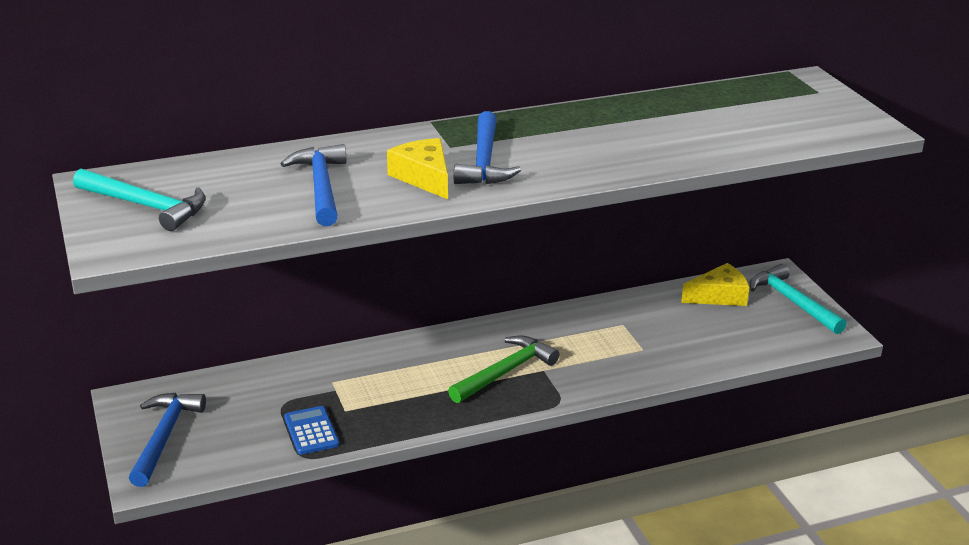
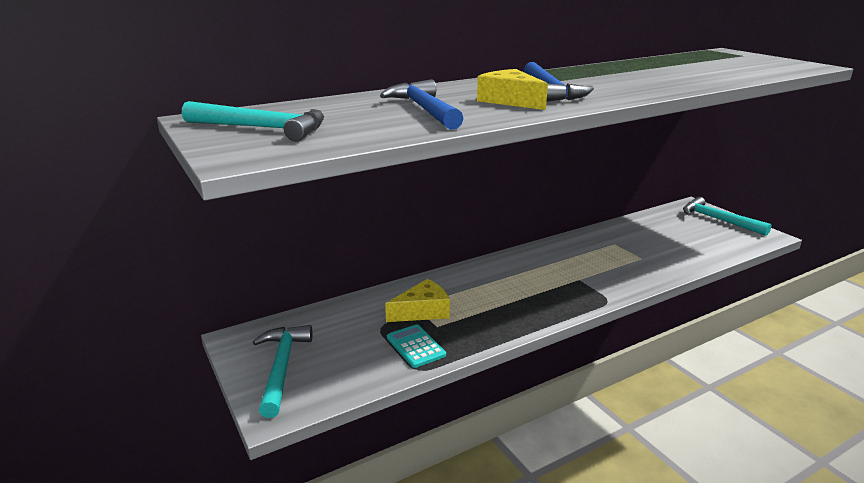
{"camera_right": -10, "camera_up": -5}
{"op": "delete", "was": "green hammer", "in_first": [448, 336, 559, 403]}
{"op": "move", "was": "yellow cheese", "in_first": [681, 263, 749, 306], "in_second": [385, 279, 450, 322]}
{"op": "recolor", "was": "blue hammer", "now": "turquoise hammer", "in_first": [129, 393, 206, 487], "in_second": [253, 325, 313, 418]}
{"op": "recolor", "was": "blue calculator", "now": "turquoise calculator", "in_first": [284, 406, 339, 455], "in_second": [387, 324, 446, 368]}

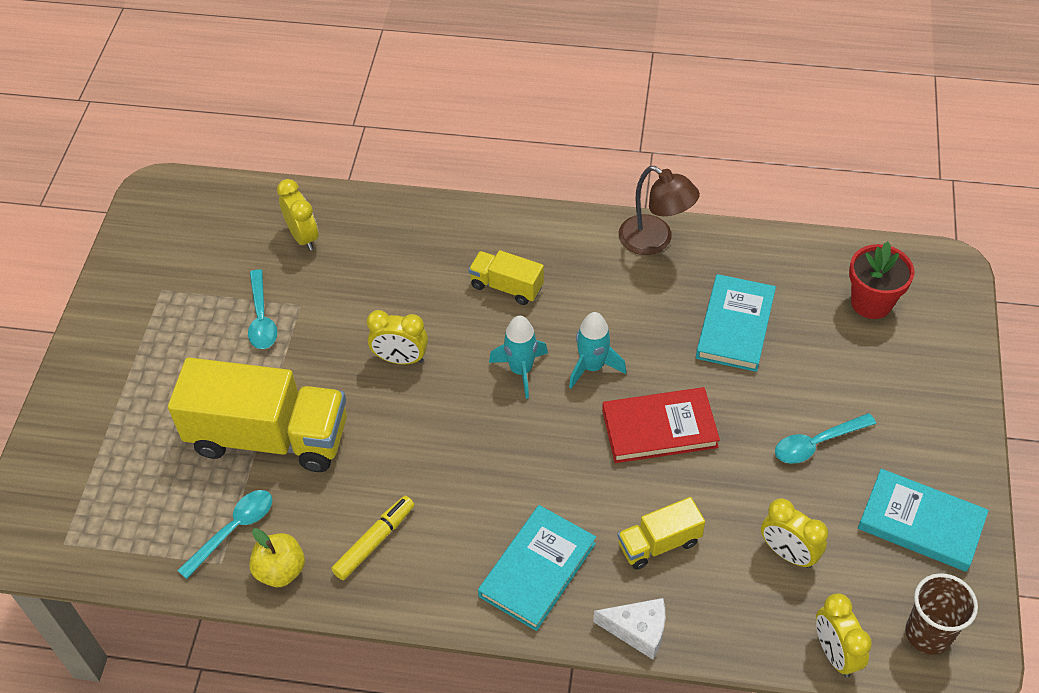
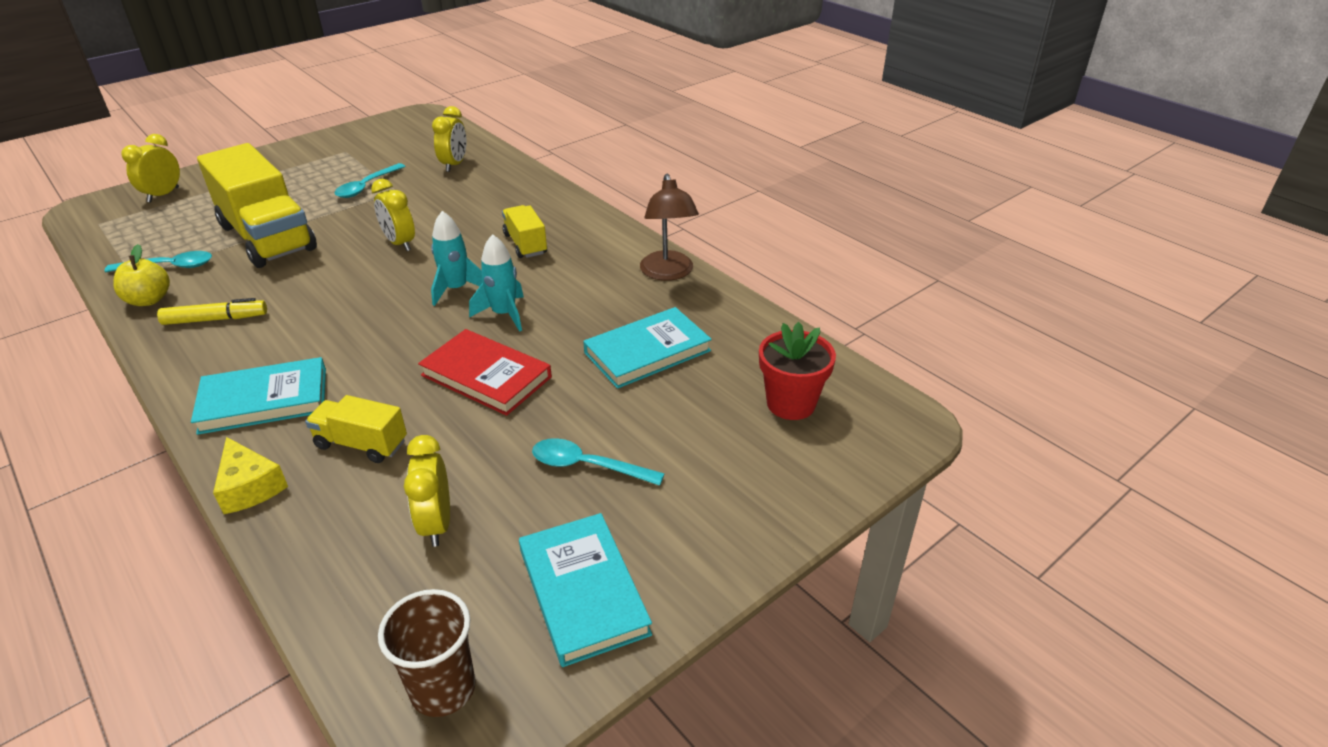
{"camera_right": 40, "camera_up": -15}
{"op": "move", "was": "yellow clock", "in_first": [816, 593, 872, 677], "in_second": [121, 134, 180, 203]}
{"op": "recolor", "was": "white cheese", "now": "yellow cheese", "in_first": [593, 598, 665, 659], "in_second": [213, 437, 288, 514]}

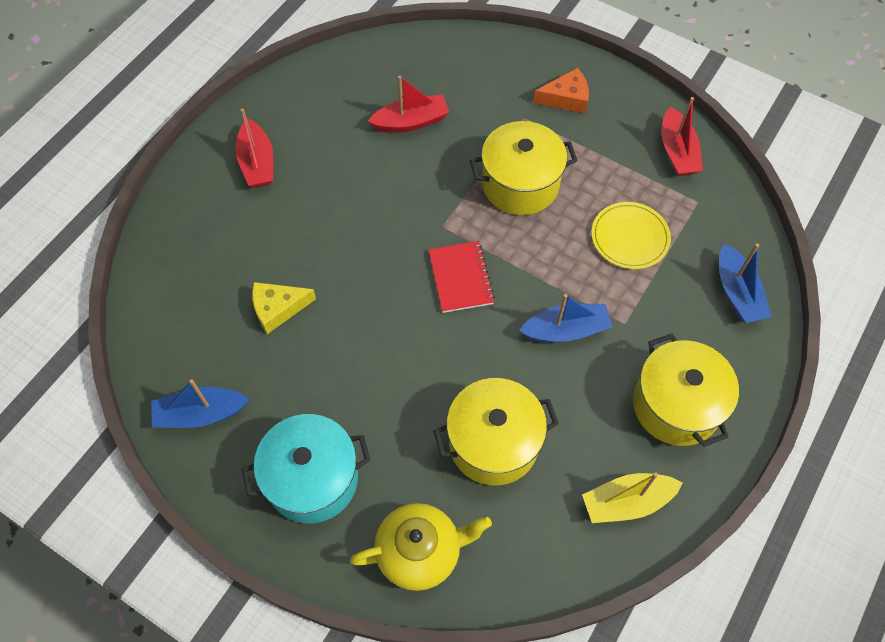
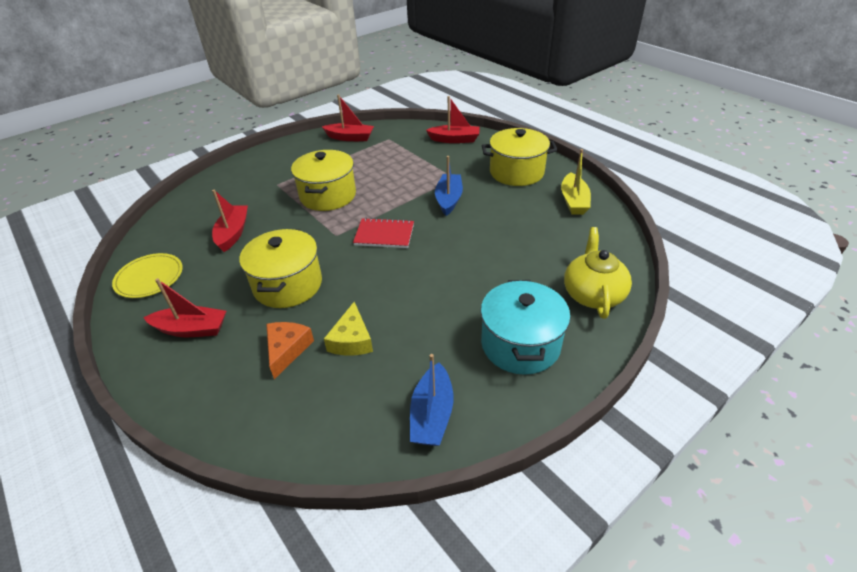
{"camera_right": -70, "camera_up": -20}
{"op": "move", "was": "yellow pot", "in_first": [433, 378, 559, 486], "in_second": [239, 229, 322, 308]}
{"op": "move", "was": "orange cheese", "in_first": [533, 68, 589, 113], "in_second": [266, 322, 314, 379]}
{"op": "move", "was": "yellow plate", "in_first": [591, 202, 671, 269], "in_second": [112, 253, 183, 298]}
{"op": "recolor", "was": "blue boat", "now": "red boat", "in_first": [719, 243, 772, 323], "in_second": [426, 96, 479, 143]}

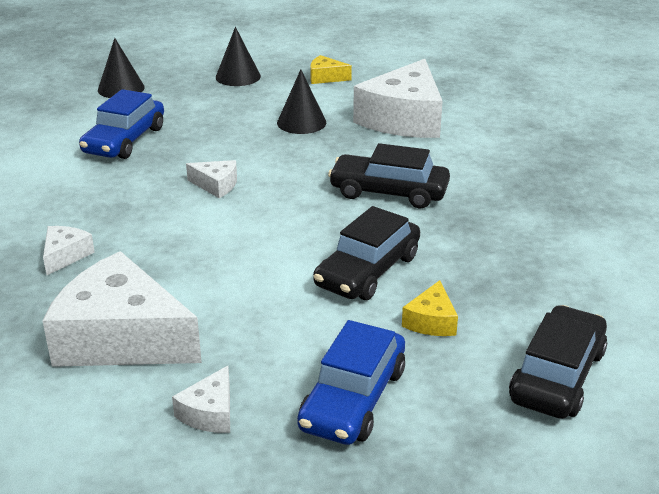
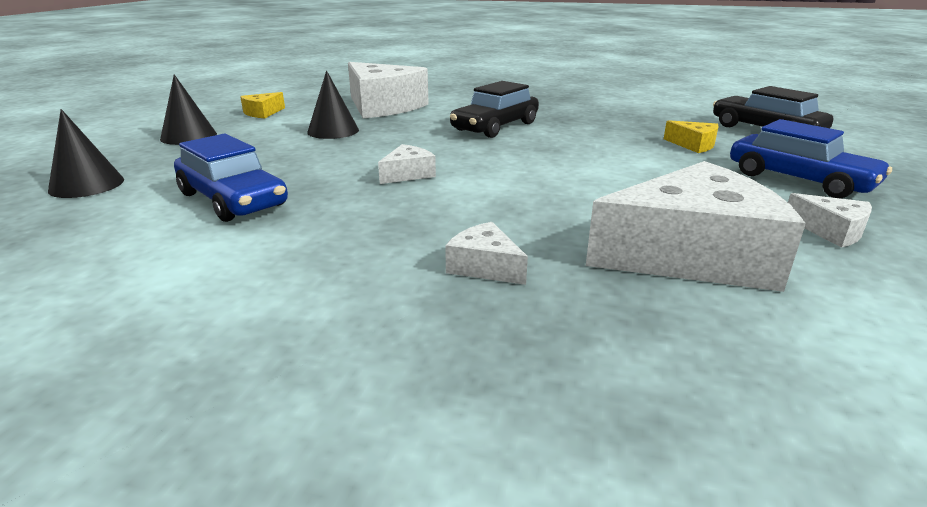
{"camera_right": -65, "camera_up": -5}
{"op": "delete", "was": "black car", "in_first": [313, 206, 420, 300]}
{"op": "rotate", "was": "white cheese", "in_first": [42, 251, 202, 367], "in_second": [586, 161, 806, 292], "clockwise": -150}

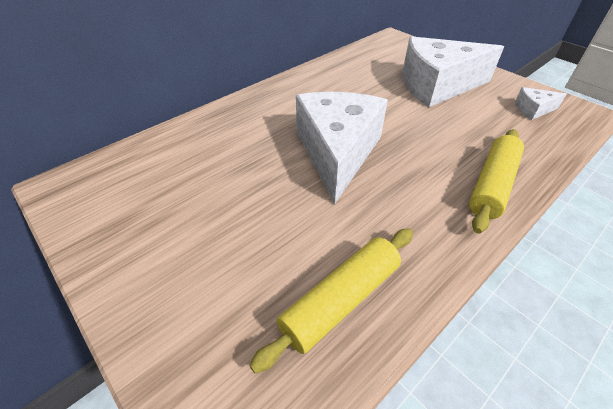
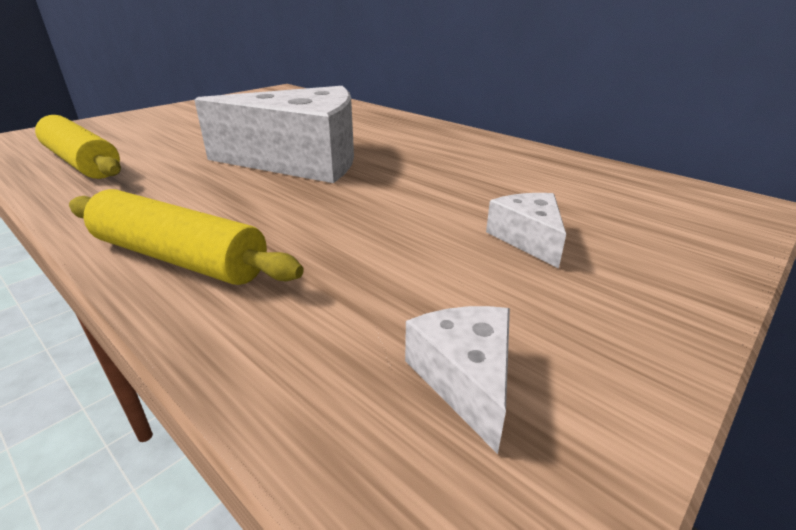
{"camera_right": 85, "camera_up": -15}
{"op": "resize", "was": "white cheese", "in_first": [403, 36, 504, 107], "in_second": [486, 193, 566, 269], "ratio": 0.42}

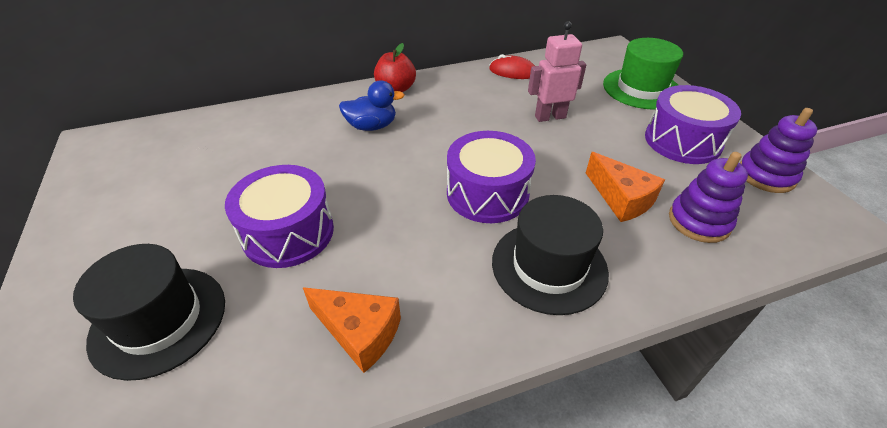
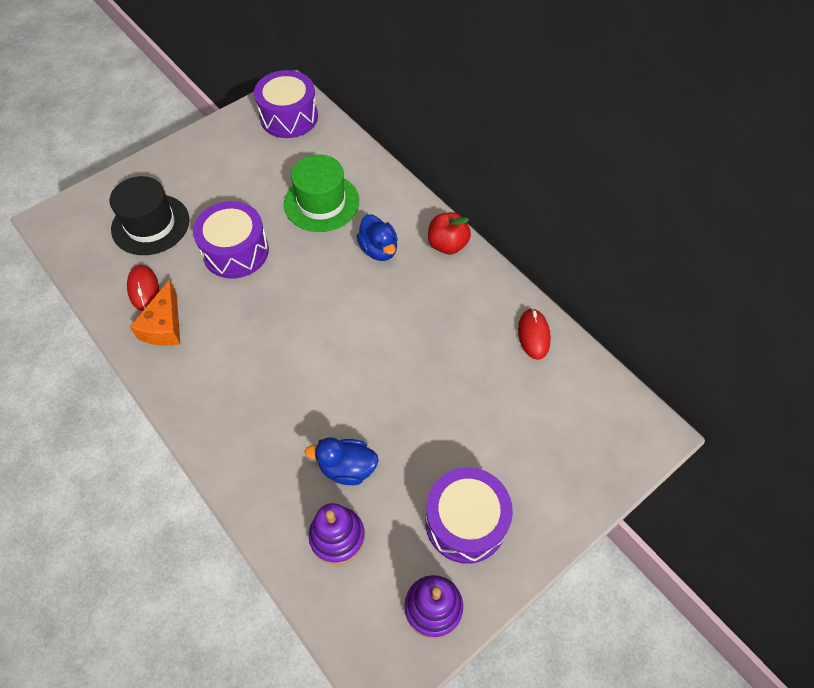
{"camera_right": 70, "camera_up": 15}
{"op": "delete", "was": "black hat", "in_first": [492, 195, 609, 315]}
{"op": "delete", "was": "pink robot", "in_first": [528, 21, 586, 122]}
{"op": "insert", "now": "red mouse", "in_second": [127, 265, 159, 311]}
{"op": "move", "was": "purple drum", "in_first": [447, 131, 536, 223], "in_second": [254, 70, 318, 138]}
{"op": "move", "was": "green hat", "in_first": [603, 38, 683, 109], "in_second": [284, 154, 359, 232]}
{"op": "replace", "was": "orange cheese", "now": "blue duck", "in_first": [586, 152, 665, 222], "in_second": [305, 437, 379, 485]}

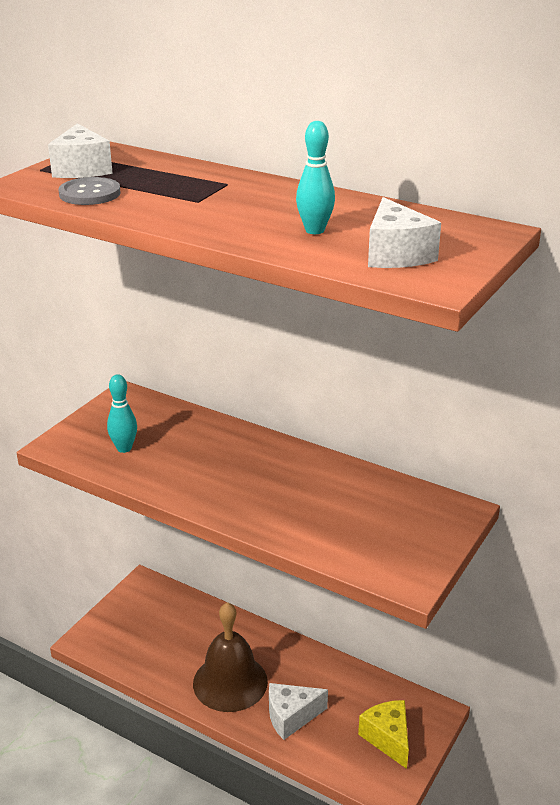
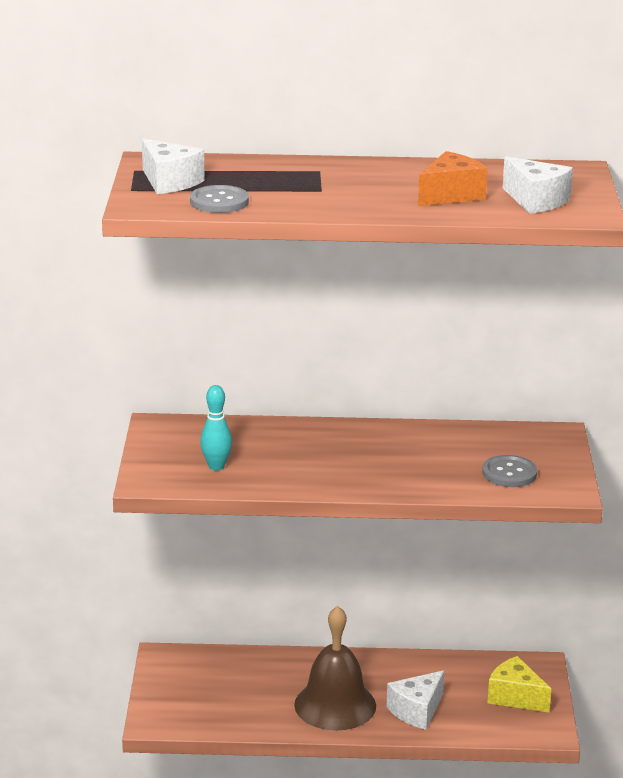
{"camera_right": -30, "camera_up": -5}
{"op": "insert", "now": "grey button", "in_second": [482, 455, 537, 487]}
{"op": "replace", "was": "turquoise bowling pin", "now": "orange cheese", "in_first": [296, 121, 335, 234], "in_second": [418, 151, 488, 206]}

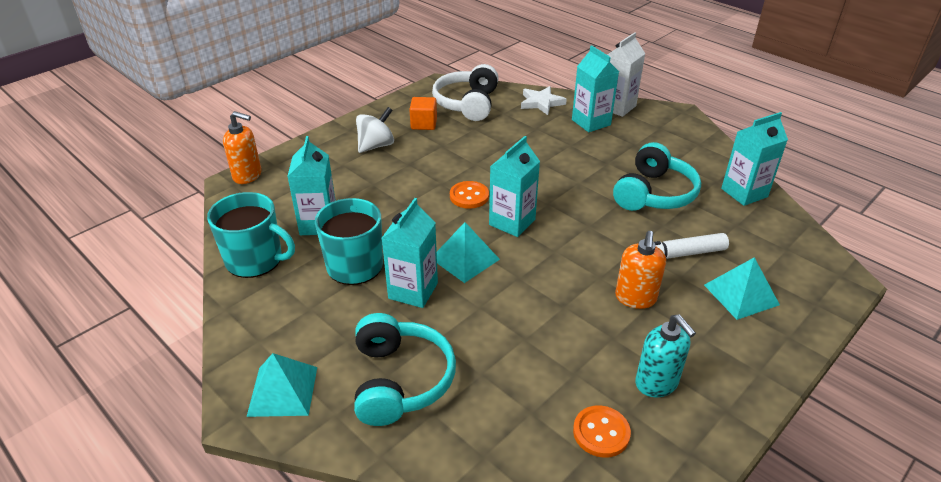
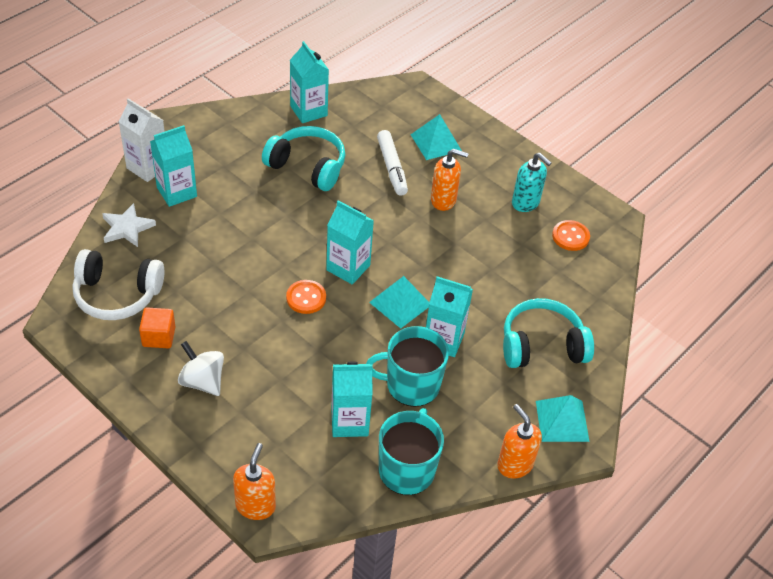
{"camera_right": -95, "camera_up": 10}
{"op": "insert", "now": "orange soap dispenser", "in_second": [497, 404, 542, 479]}
{"op": "rotate", "was": "turquoise soap dispenser", "in_first": [635, 314, 696, 397], "in_second": [512, 153, 552, 212], "clockwise": 75}

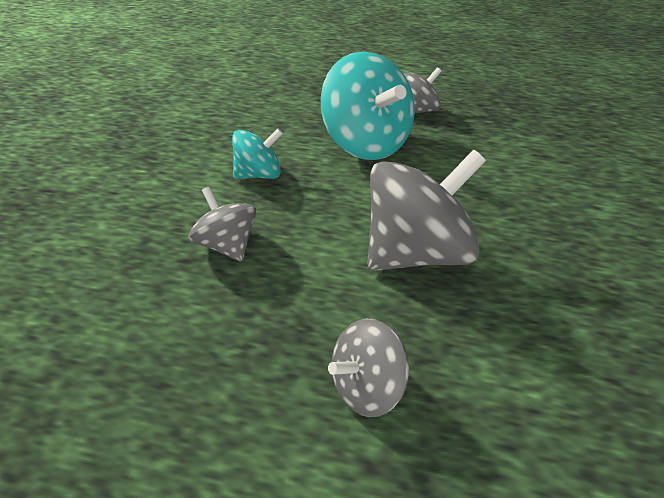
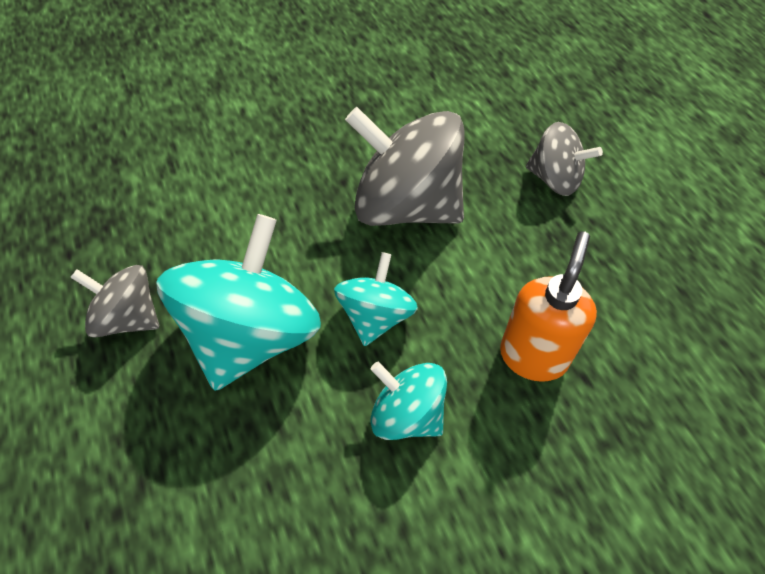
{"camera_right": -125, "camera_up": 10}
{"op": "insert", "now": "turquoise spinning top", "in_second": [334, 252, 418, 346]}
{"op": "replace", "was": "grey spinning top", "now": "orange soap dispenser", "in_first": [189, 187, 256, 262], "in_second": [500, 231, 597, 382]}

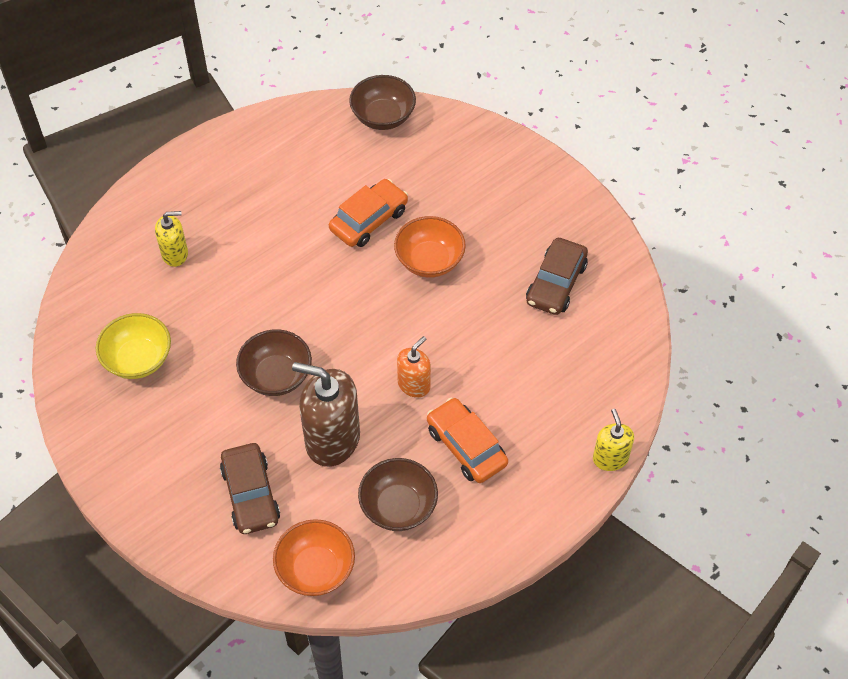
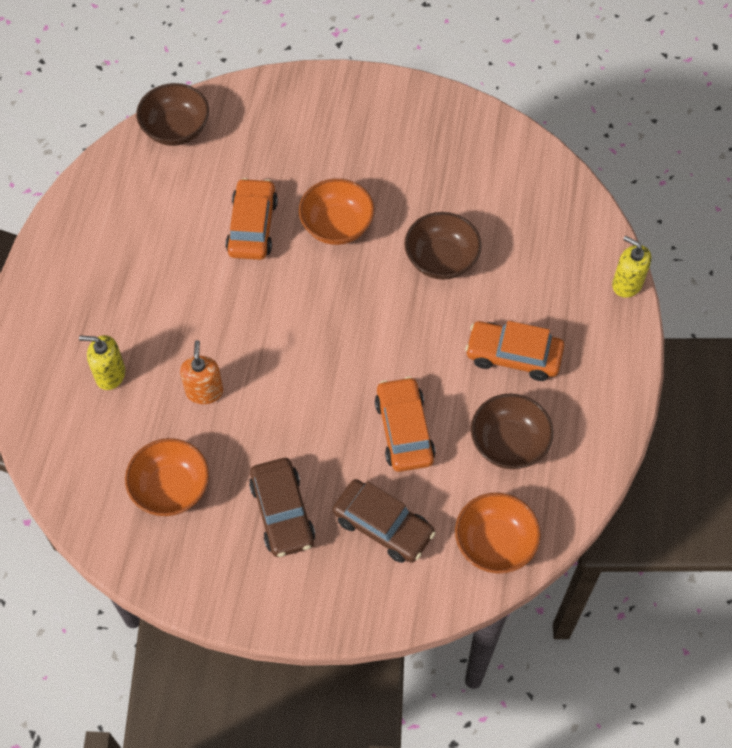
{"camera_right": -40, "camera_up": 5}
{"op": "move", "was": "brown bowl", "in_first": [236, 329, 312, 396], "in_second": [404, 212, 481, 280]}
{"op": "move", "was": "orange soap dispenser", "in_first": [397, 336, 431, 398], "in_second": [180, 340, 223, 404]}
{"op": "move", "was": "brown car", "in_first": [526, 238, 588, 315], "in_second": [249, 458, 315, 557]}
{"op": "replace", "was": "brown soap dispenser", "now": "orange car", "in_first": [292, 362, 360, 467], "in_second": [375, 376, 436, 472]}
{"op": "recolor", "was": "yellow bowl", "now": "orange bowl", "in_first": [96, 313, 171, 379], "in_second": [125, 438, 209, 516]}
{"op": "rotate", "was": "yellow soap dispenser", "in_first": [155, 211, 188, 267], "in_second": [79, 335, 125, 390], "clockwise": -120}

